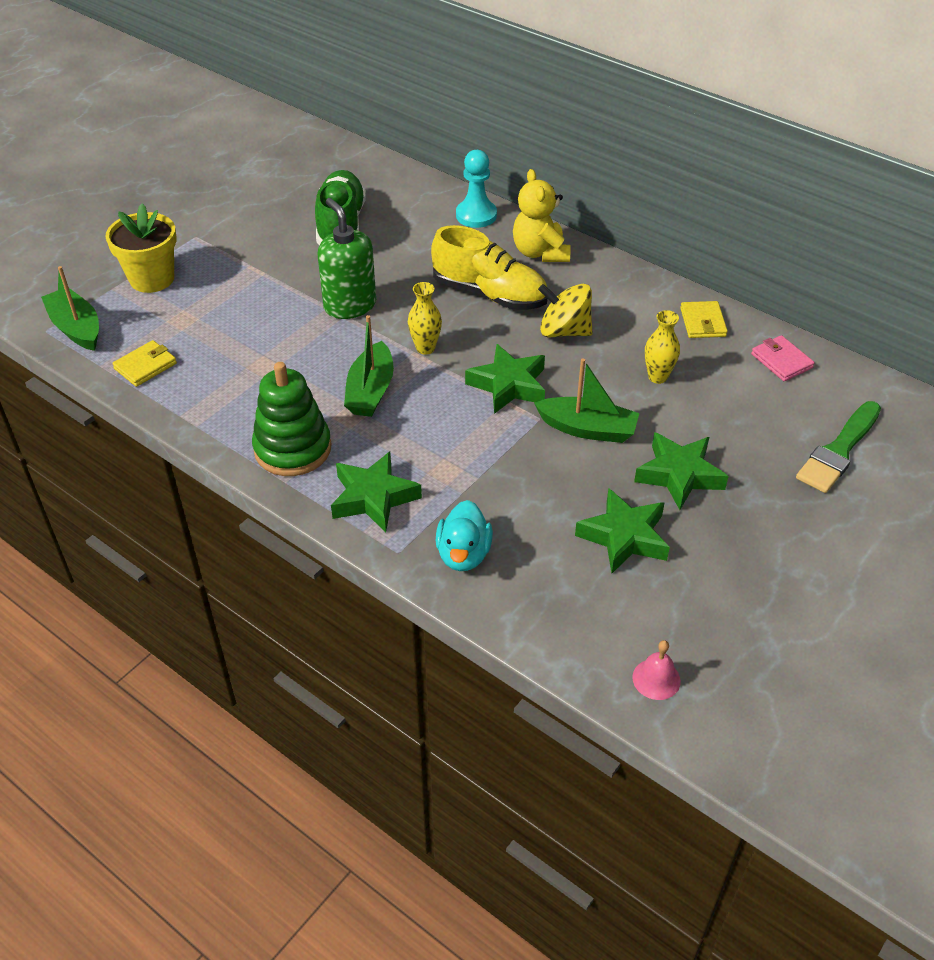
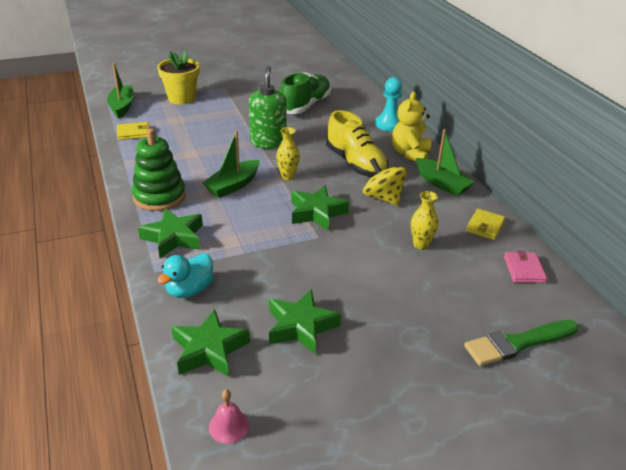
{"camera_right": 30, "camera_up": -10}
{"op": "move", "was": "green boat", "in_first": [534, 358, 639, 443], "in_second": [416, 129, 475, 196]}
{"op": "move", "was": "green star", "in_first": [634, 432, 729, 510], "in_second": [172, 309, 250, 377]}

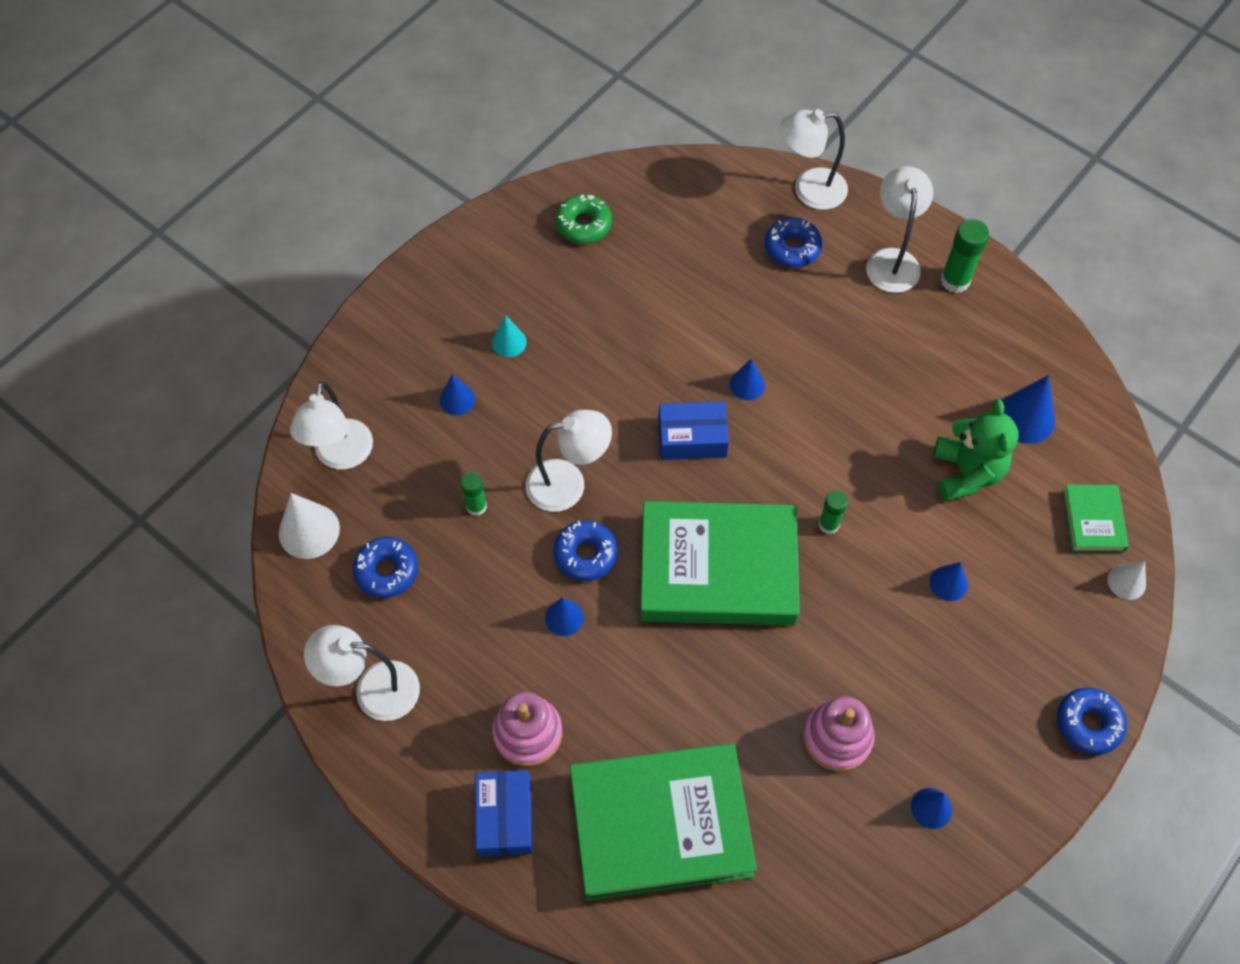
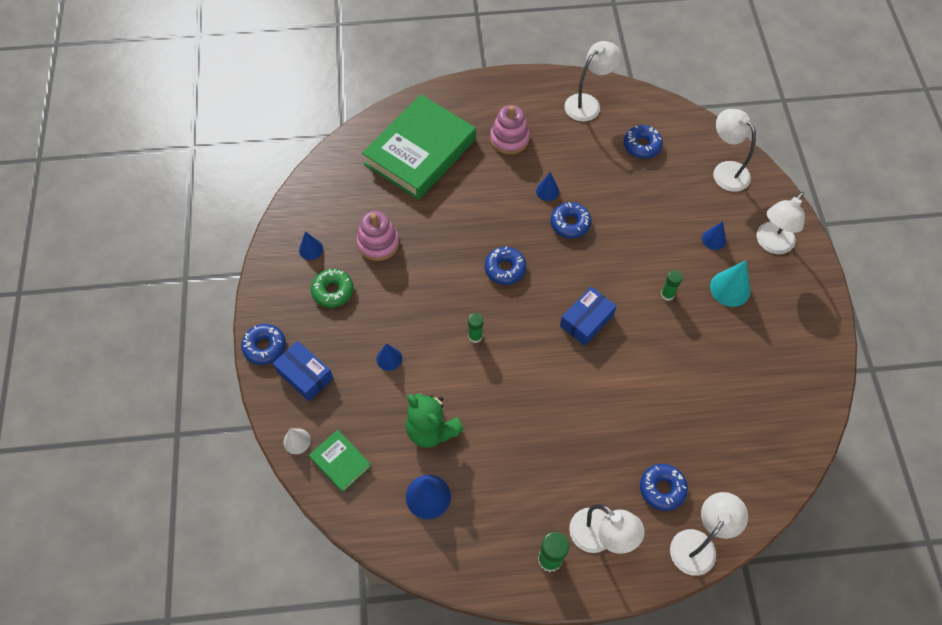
{"camera_right": 135, "camera_up": 0}
{"op": "delete", "was": "white cone", "in_first": [279, 493, 340, 559]}
{"op": "delete", "was": "blue cone", "in_first": [730, 358, 765, 400]}
{"op": "move", "was": "green glue stick", "in_first": [460, 472, 487, 516], "in_second": [661, 270, 683, 301]}
{"op": "move", "was": "blue box", "in_first": [475, 770, 533, 857], "in_second": [273, 341, 333, 402]}
{"op": "move", "was": "white lamp", "in_first": [526, 410, 612, 512], "in_second": [756, 192, 805, 254]}
{"op": "move", "was": "green donut", "in_first": [555, 194, 612, 244], "in_second": [311, 269, 354, 308]}
{"op": "replace", "was": "green book", "now": "blue donut", "in_first": [640, 501, 800, 626], "in_second": [485, 246, 526, 285]}
{"op": "resize", "was": "turquoise cone", "in_first": [492, 315, 527, 357], "in_second": [710, 260, 751, 307], "ratio": 1.62}

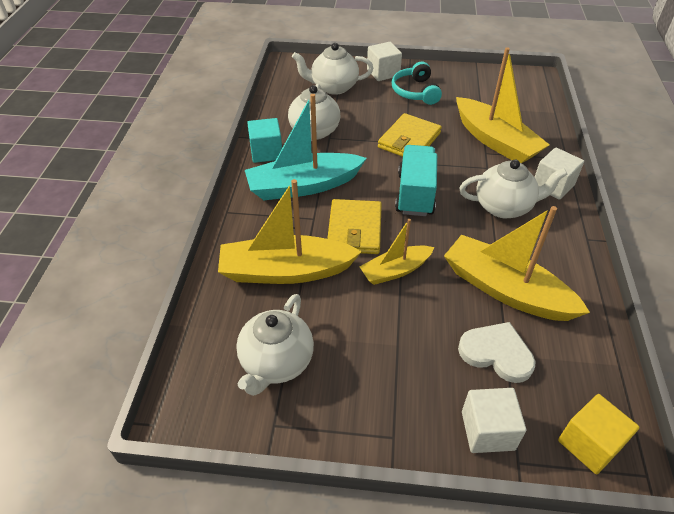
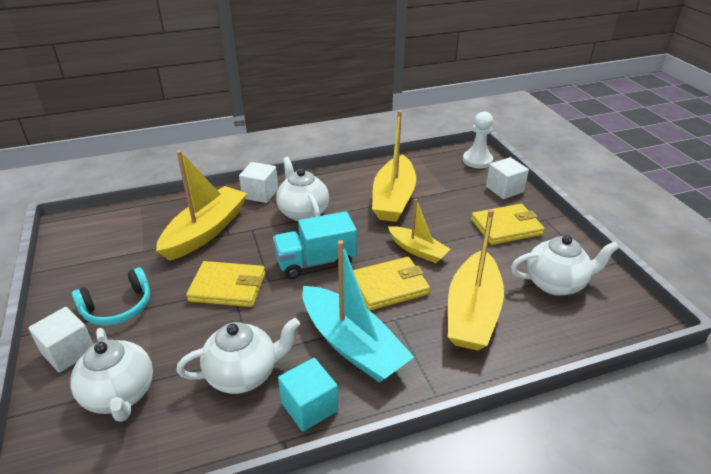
{"camera_right": -115, "camera_up": -10}
{"op": "delete", "was": "white heart", "in_first": [458, 322, 536, 383]}
{"op": "insert", "now": "yellow wallet", "in_second": [471, 204, 545, 245]}
{"op": "replace", "was": "yellow cube", "now": "white pawn", "in_first": [558, 394, 640, 474], "in_second": [463, 111, 493, 168]}
{"op": "rotate", "was": "yellow boat", "in_first": [218, 179, 362, 284], "in_second": [448, 209, 504, 351], "clockwise": 45}

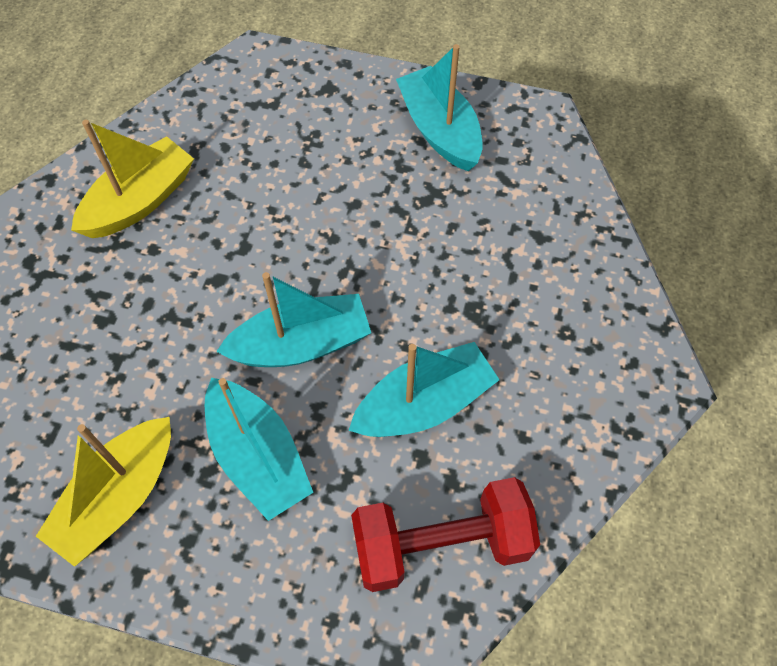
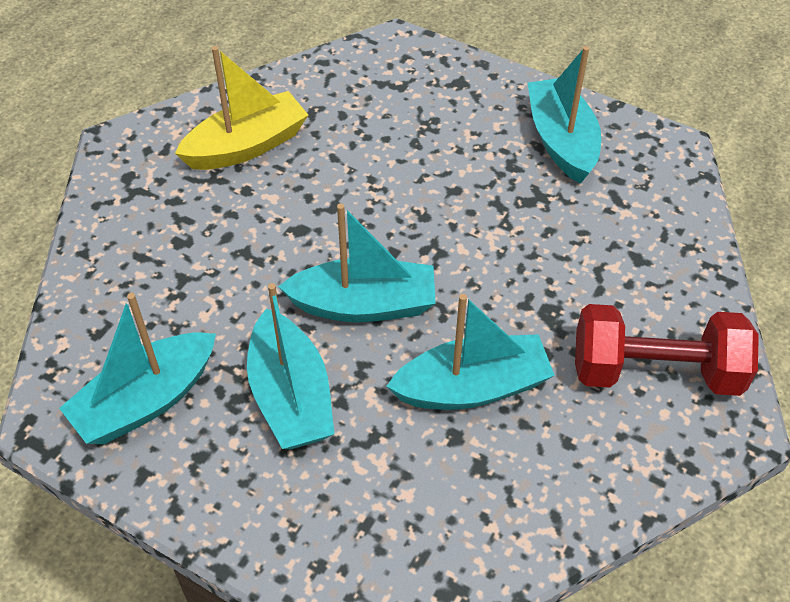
{"camera_right": 15, "camera_up": -10}
{"op": "move", "was": "red dumbbell", "in_first": [351, 477, 540, 592], "in_second": [575, 304, 759, 396]}
{"op": "recolor", "was": "yellow boat", "now": "turquoise boat", "in_first": [36, 417, 171, 567], "in_second": [59, 293, 216, 444]}

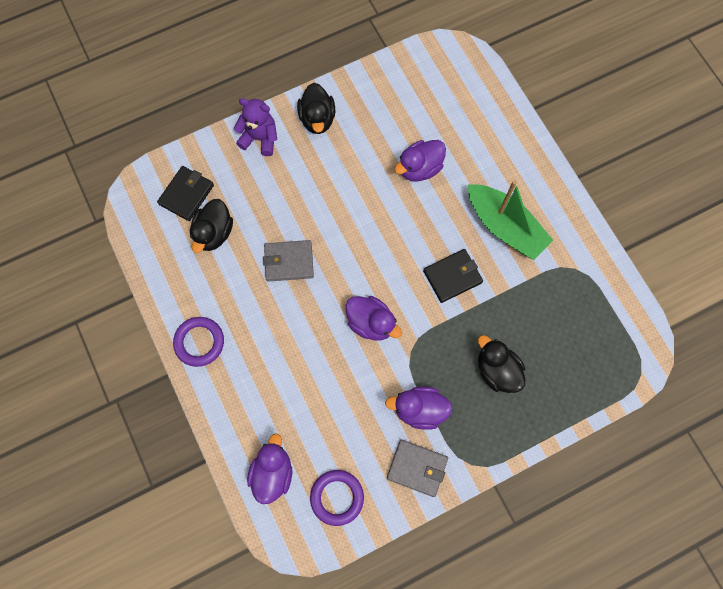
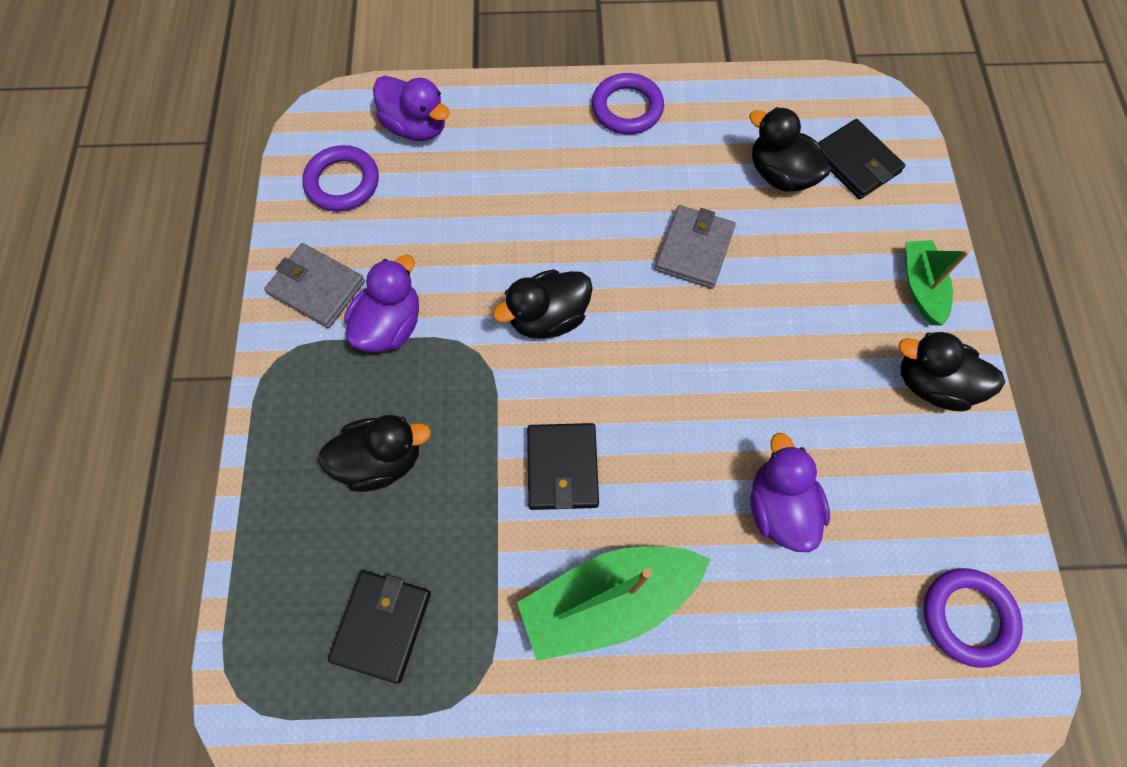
{"camera_right": 115, "camera_up": -5}
{"op": "insert", "now": "black wallet", "in_second": [328, 571, 431, 684]}
{"op": "insert", "now": "purple ring", "in_second": [924, 568, 1023, 668]}
{"op": "replace", "was": "purple teddy bear", "now": "green boat", "in_first": [234, 98, 277, 156], "in_second": [905, 240, 969, 326]}
{"op": "recolor", "was": "purple duck", "now": "black duck", "in_first": [346, 296, 402, 340], "in_second": [493, 269, 593, 339]}
{"op": "rotate", "was": "grey wallet", "in_first": [387, 440, 448, 497], "in_second": [264, 243, 365, 328], "clockwise": 75}

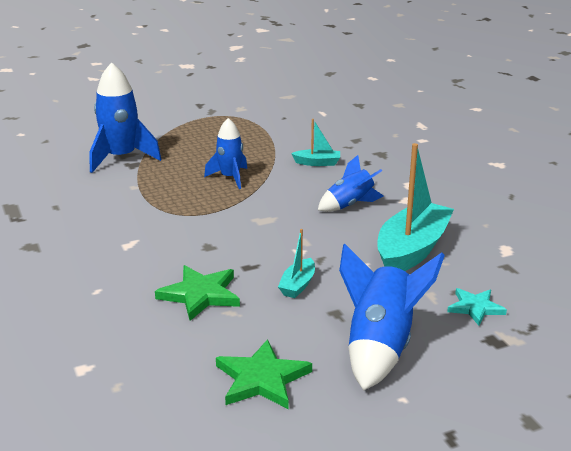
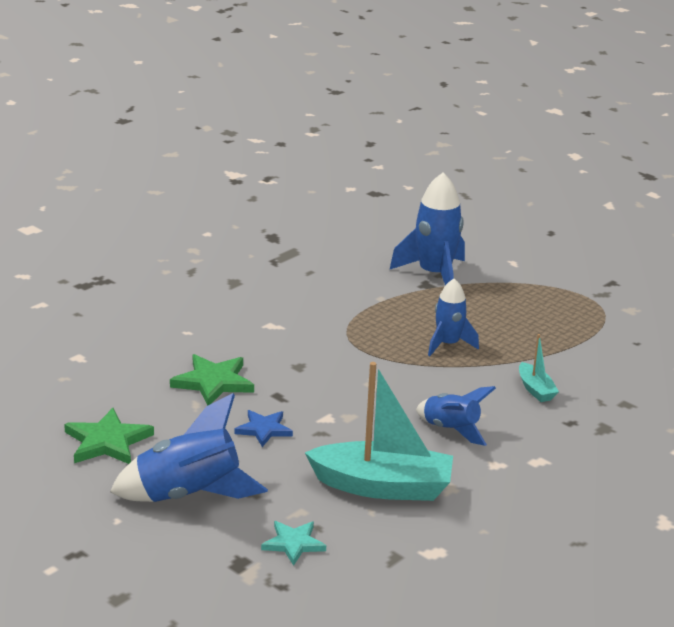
{"camera_right": 65, "camera_up": 0}
{"op": "replace", "was": "turquoise boat", "now": "blue star", "in_first": [278, 229, 315, 298], "in_second": [234, 410, 293, 447]}

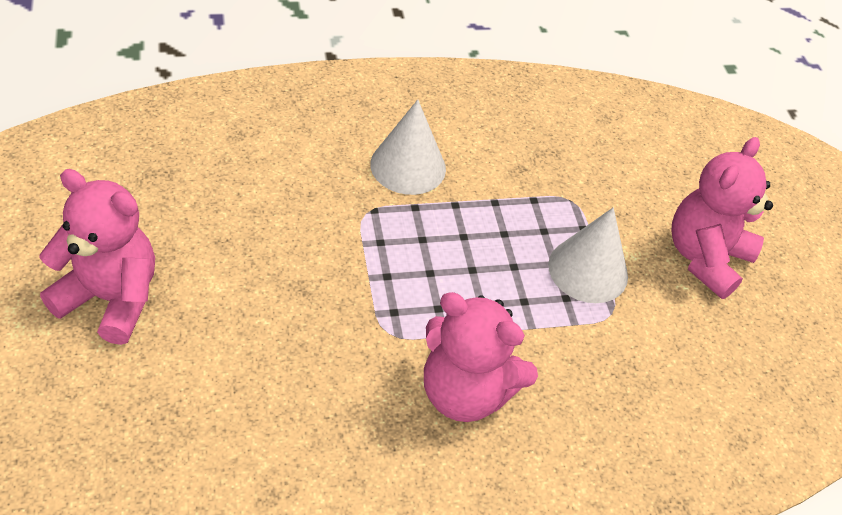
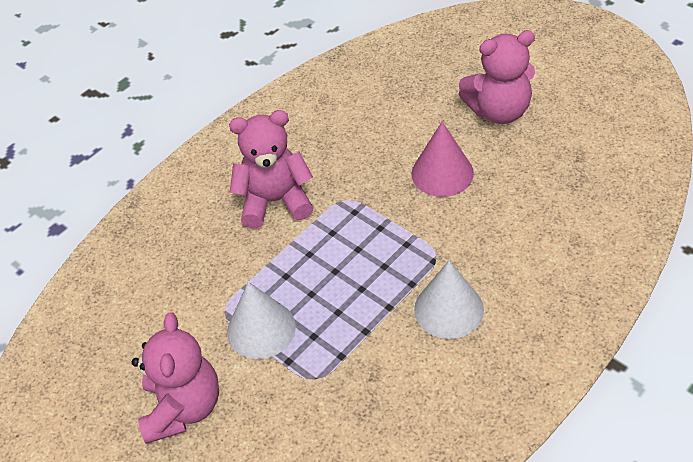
{"camera_right": 155, "camera_up": 0}
{"op": "insert", "now": "pink cone", "in_second": [411, 121, 474, 197]}

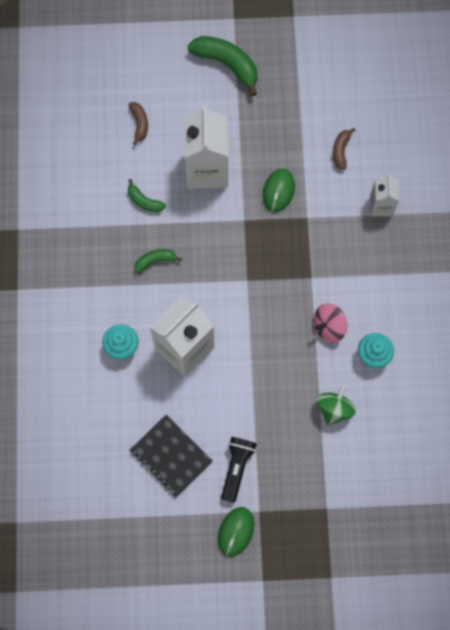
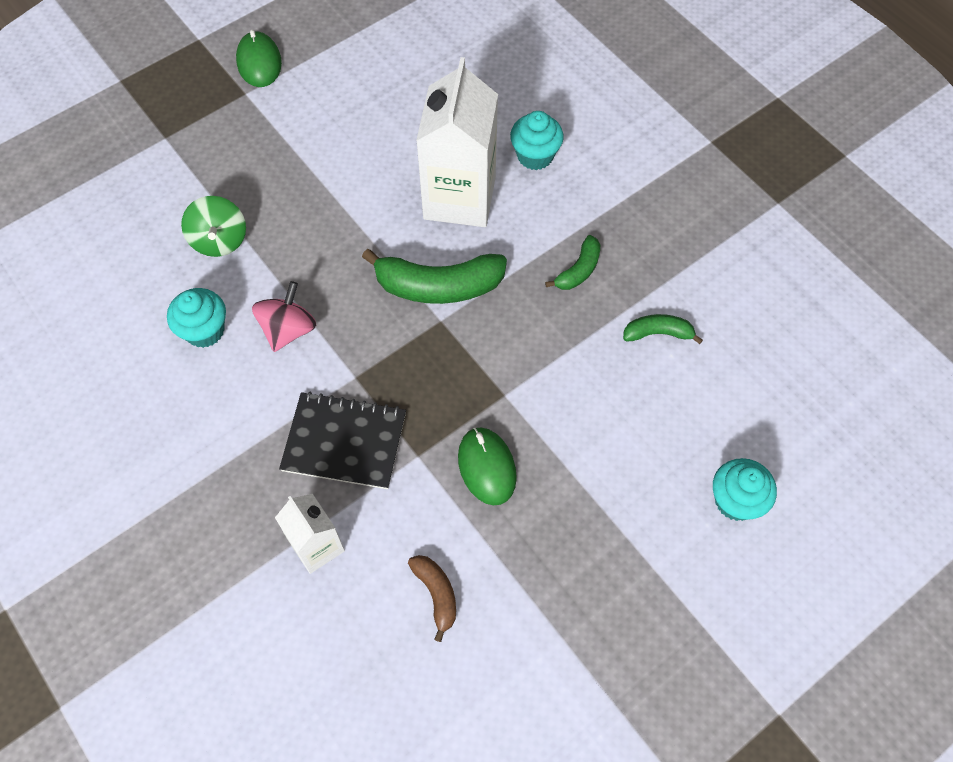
{"camera_right": 145, "camera_up": -10}
{"op": "delete", "was": "brown banana", "in_first": [129, 102, 148, 145]}
{"op": "delete", "was": "white carton", "in_first": [183, 105, 228, 189]}
{"op": "delete", "was": "black flashlight", "in_first": [221, 437, 257, 503]}
{"op": "insert", "now": "turquoise cupcake", "in_second": [713, 458, 777, 521]}
{"op": "move", "was": "black notebook", "in_first": [130, 414, 212, 497], "in_second": [279, 392, 406, 489]}
{"op": "move", "was": "green banana", "in_first": [187, 36, 258, 96], "in_second": [362, 249, 507, 304]}

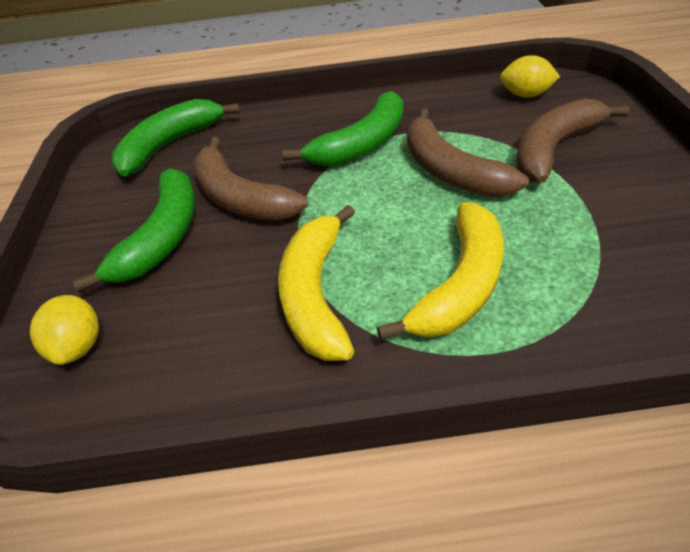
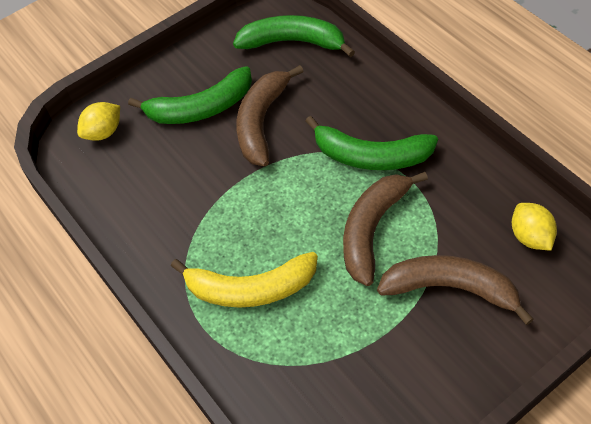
{"camera_right": 60, "camera_up": 10}
{"op": "delete", "was": "yellow banana", "in_first": [278, 205, 355, 361]}

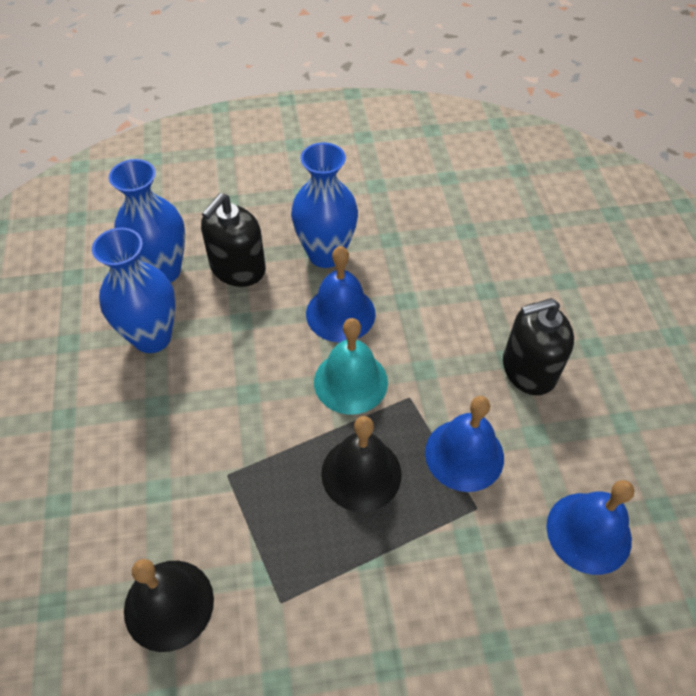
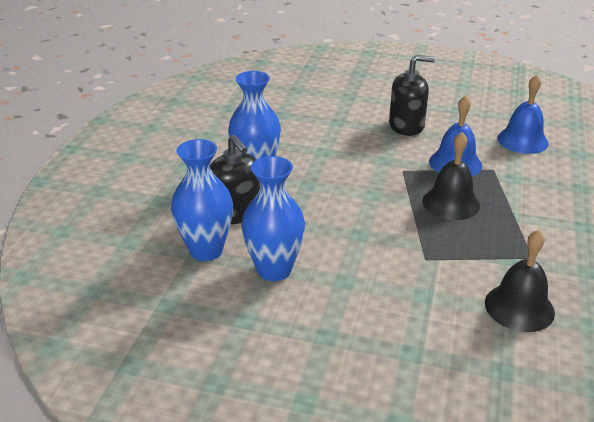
{"camera_right": -65, "camera_up": -20}
{"op": "delete", "was": "blue bell", "in_first": [306, 246, 376, 342]}
{"op": "delete", "was": "turquoise bell", "in_first": [314, 318, 388, 415]}
{"op": "rotate", "was": "black soap dispenser", "in_first": [503, 298, 574, 395], "in_second": [389, 55, 435, 136], "clockwise": -105}

